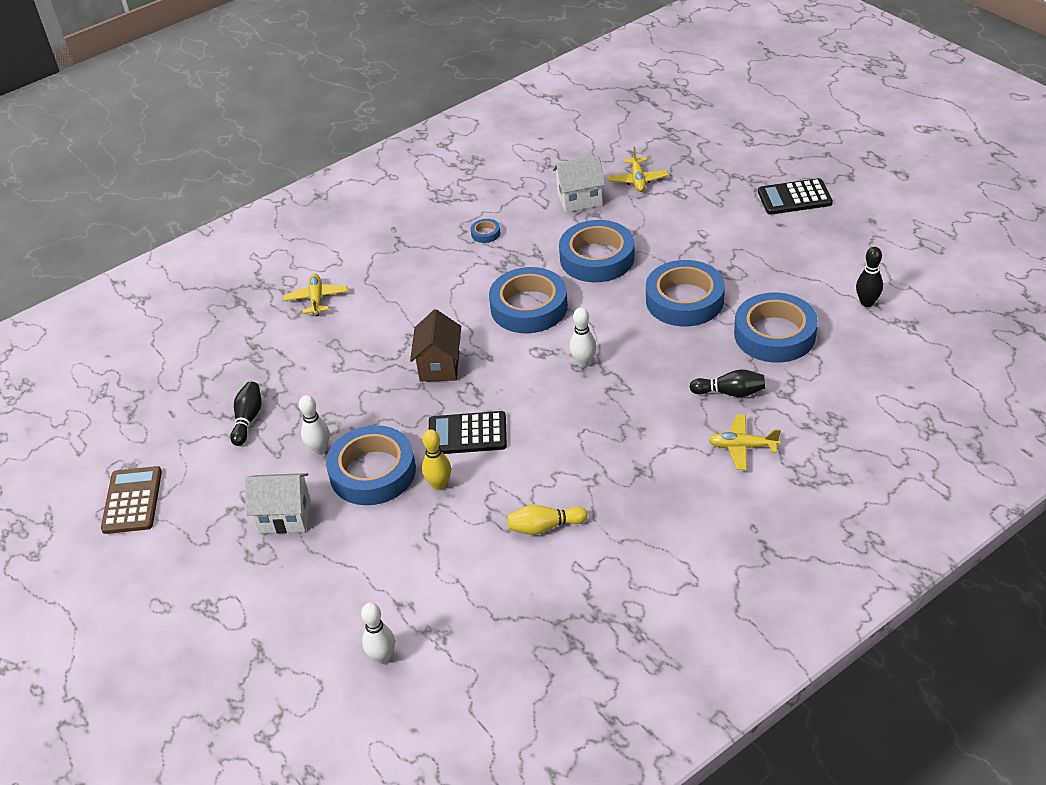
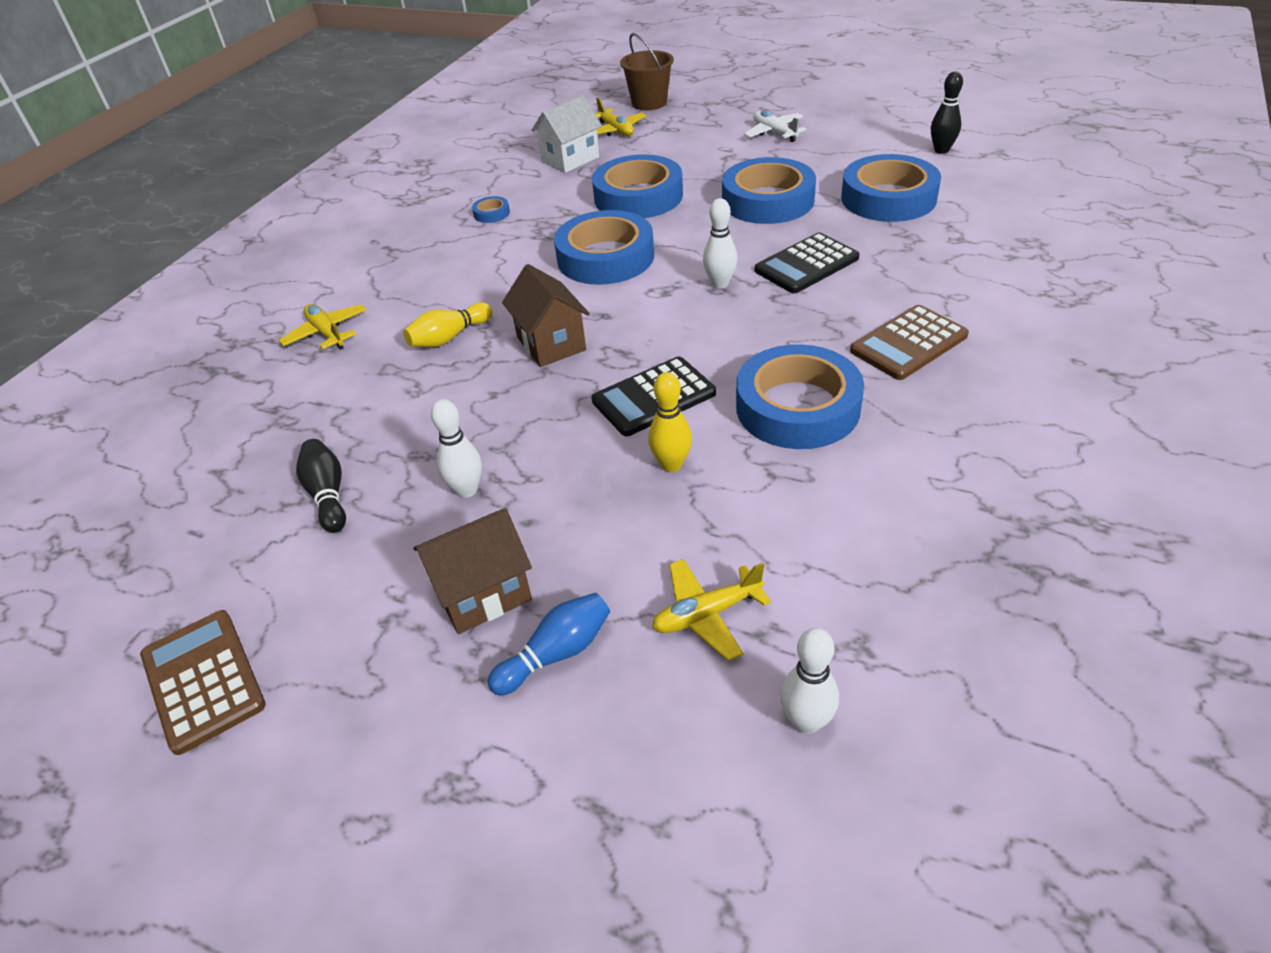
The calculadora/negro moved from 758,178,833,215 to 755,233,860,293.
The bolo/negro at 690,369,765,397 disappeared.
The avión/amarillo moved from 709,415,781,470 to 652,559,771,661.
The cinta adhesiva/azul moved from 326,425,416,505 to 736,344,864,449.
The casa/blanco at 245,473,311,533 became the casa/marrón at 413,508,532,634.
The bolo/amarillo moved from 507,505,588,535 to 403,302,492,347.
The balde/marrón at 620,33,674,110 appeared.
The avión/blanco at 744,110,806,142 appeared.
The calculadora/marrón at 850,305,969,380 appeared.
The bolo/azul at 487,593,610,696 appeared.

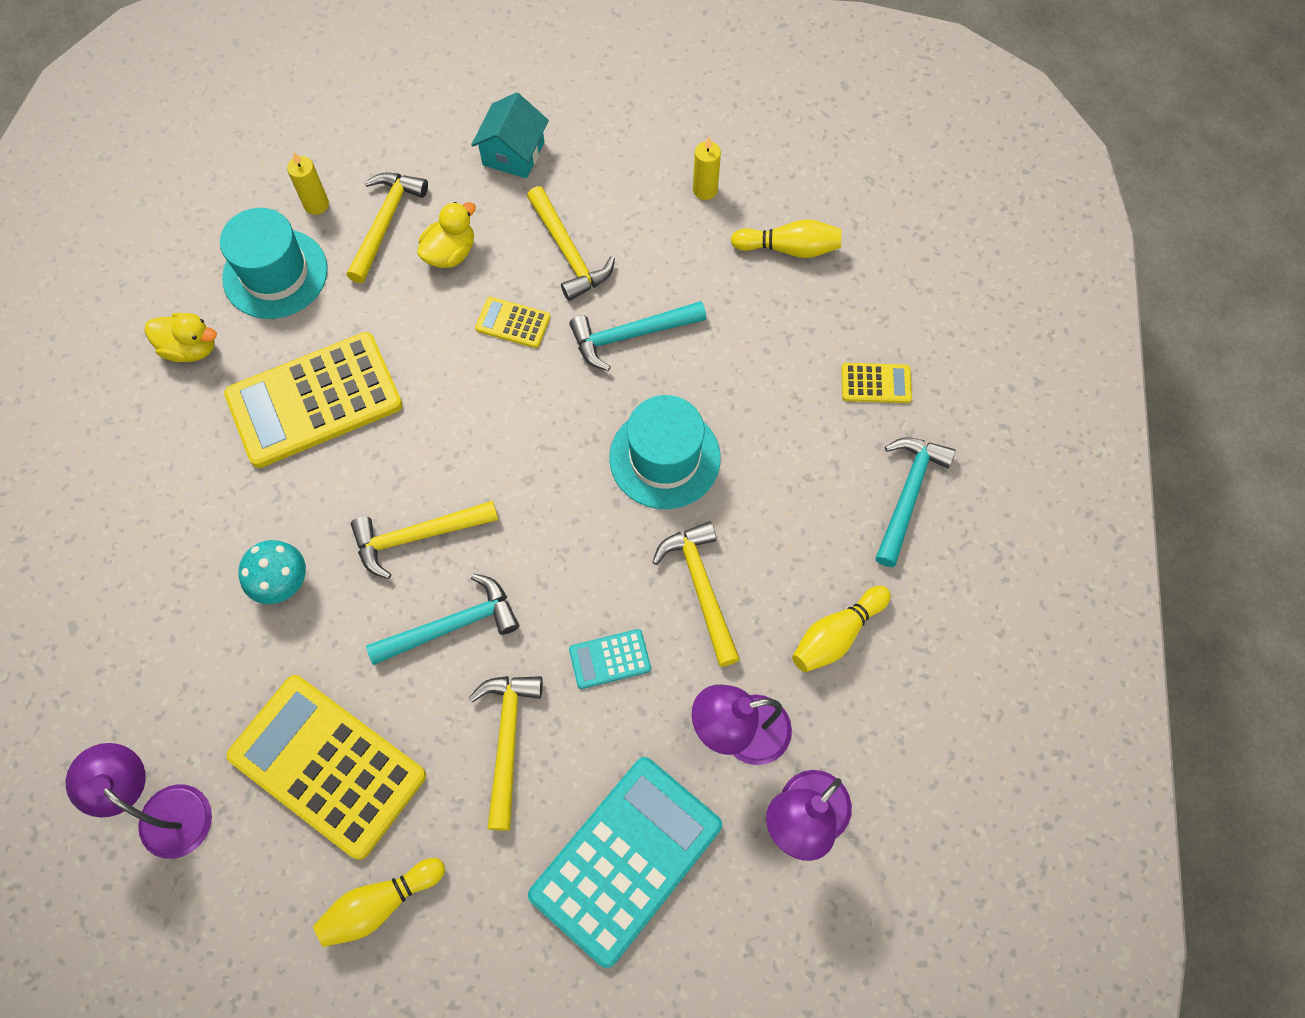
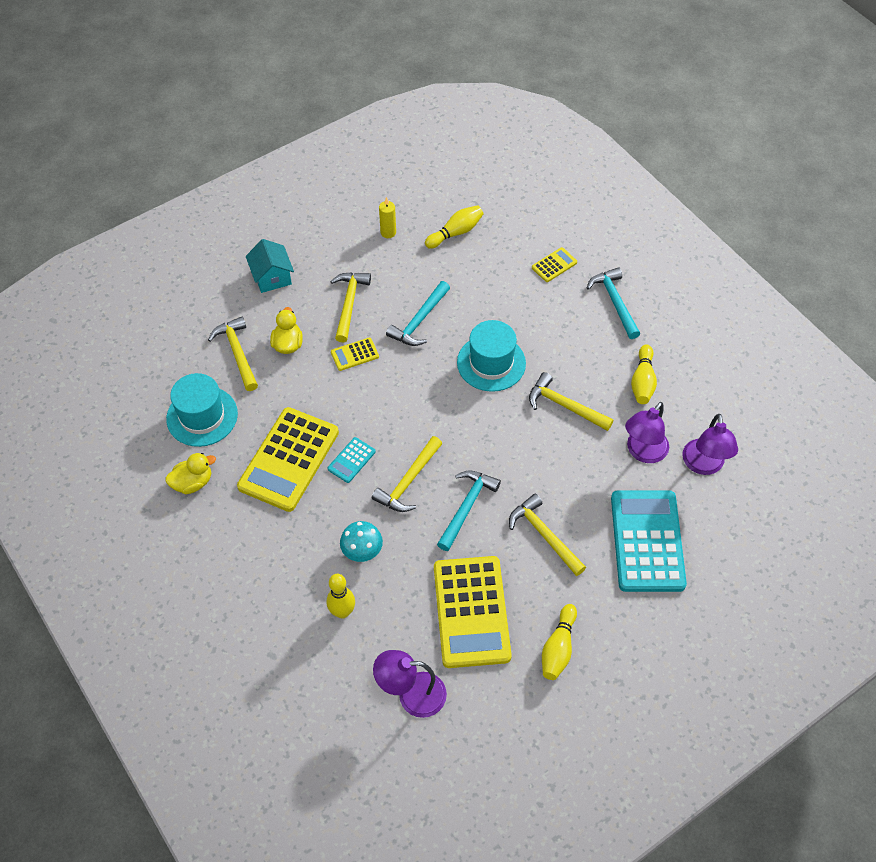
The vela/amarillo at 287,151,329,215 disappeared.
The martillo/amarillo at 527,186,615,301 turned 105 degrees counterclockwise.
The calculadora/turquesa moved from 569,629,651,689 to 328,437,376,483.
The calculadora/amarillo at 227,675,426,860 turned 90 degrees counterclockwise.
The bolo/amarillo at 327,574,355,619 appeared.

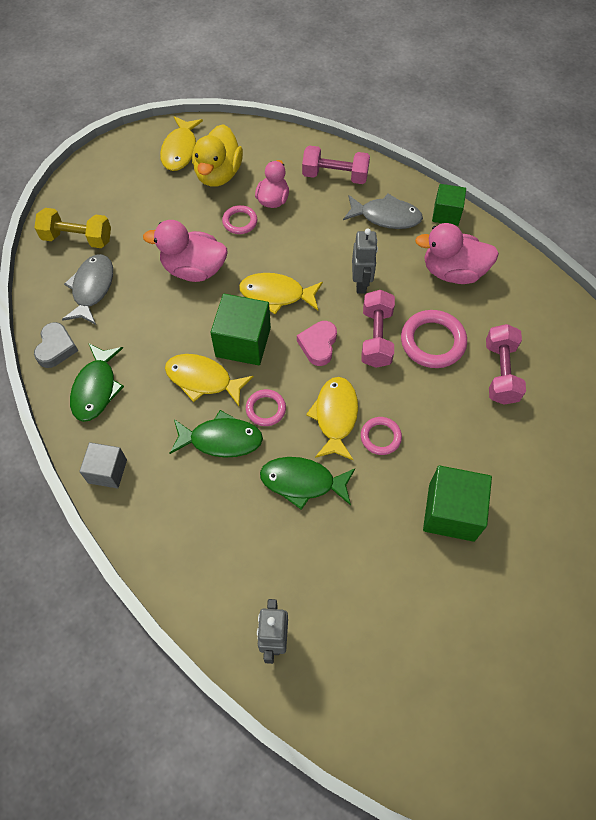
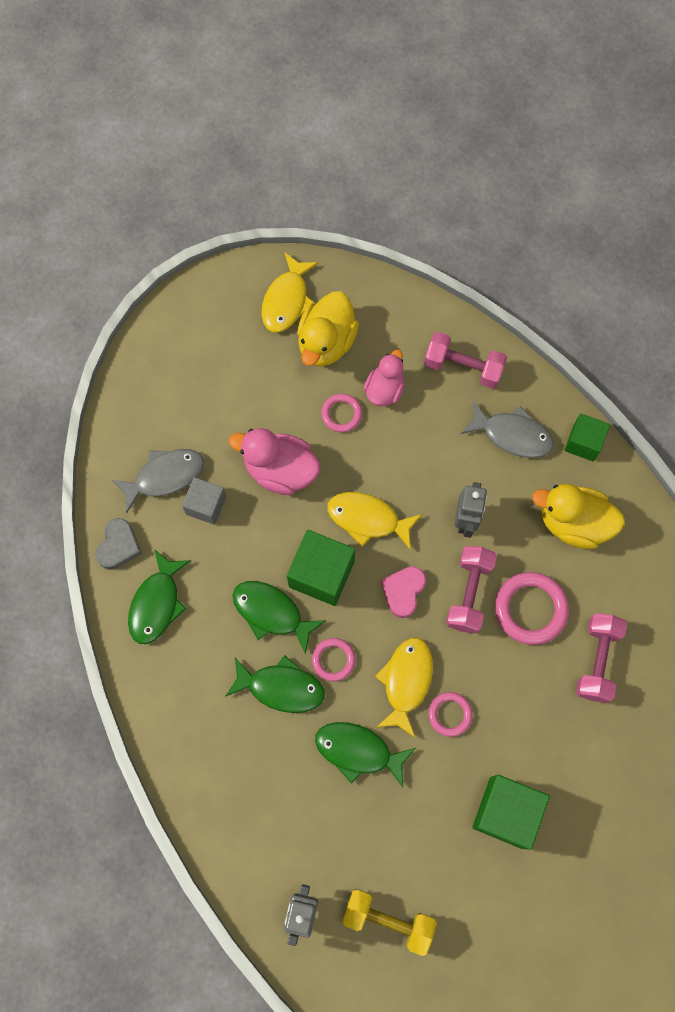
The mancuerna/amarillo moved from 34,208,111,248 to 342,889,437,956.
The pato/rosa at 415,223,499,284 became the pato/amarillo at 532,484,625,549.
The pez/gris at 62,254,113,325 turned 45 degrees clockwise.
The pez/amarillo at 165,354,253,406 became the pez/verde at 233,581,326,655.
The cubo/gris moved from 79,442,127,489 to 182,477,226,525.

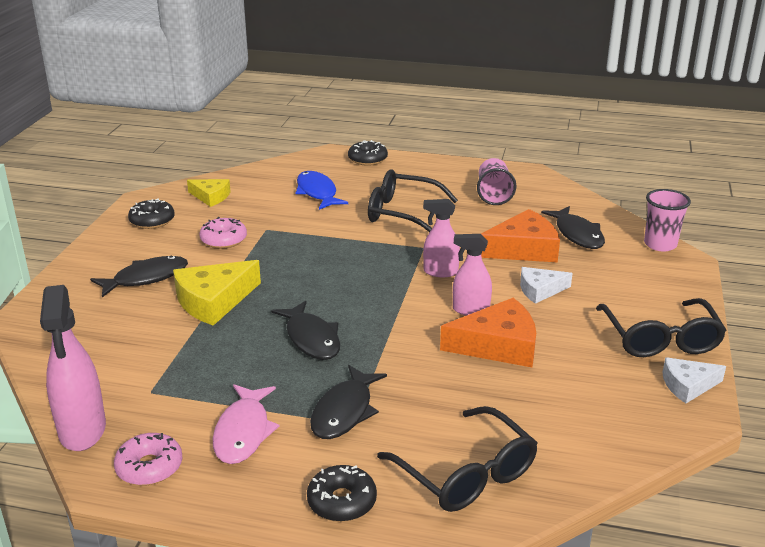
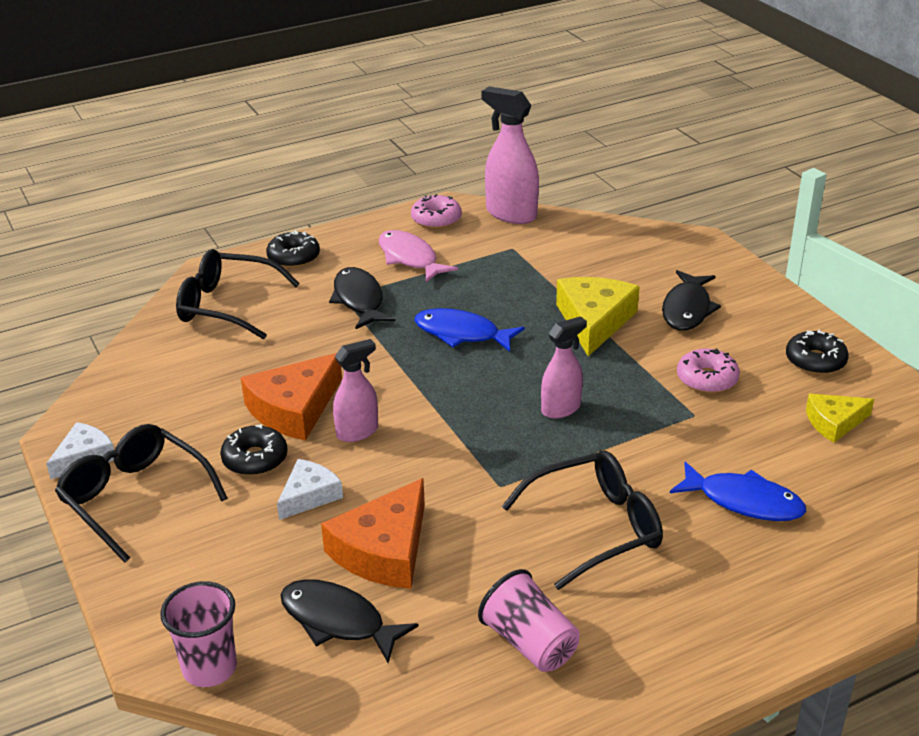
The rosquilla/negro moved from 348,140,388,166 to 220,424,287,476.
The pulverizador/rosa moved from 423,199,460,277 to 541,316,587,418.
The pez/negro at 271,301,340,360 became the pez/azul at 414,308,525,352.

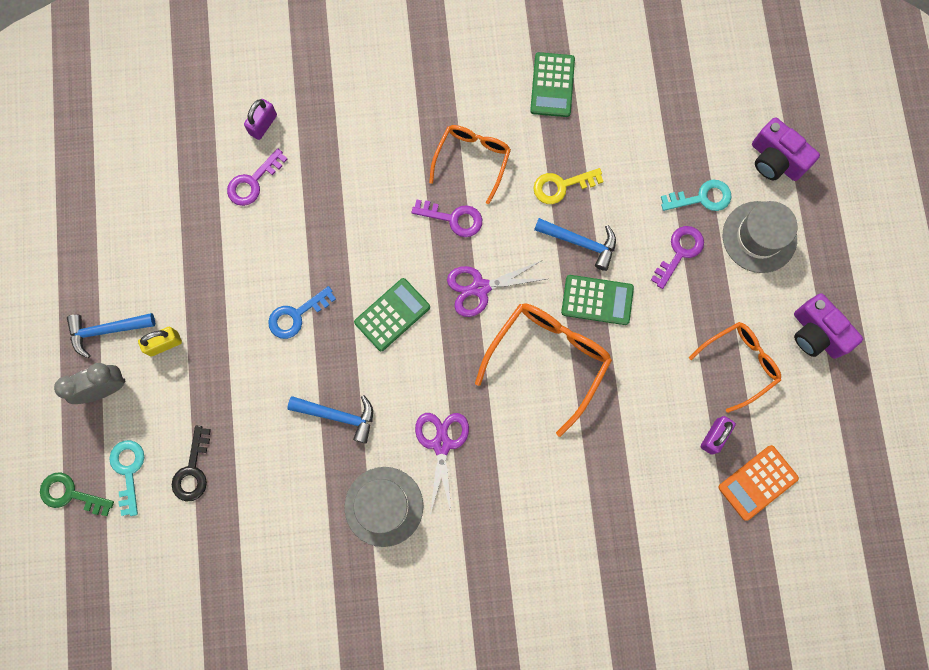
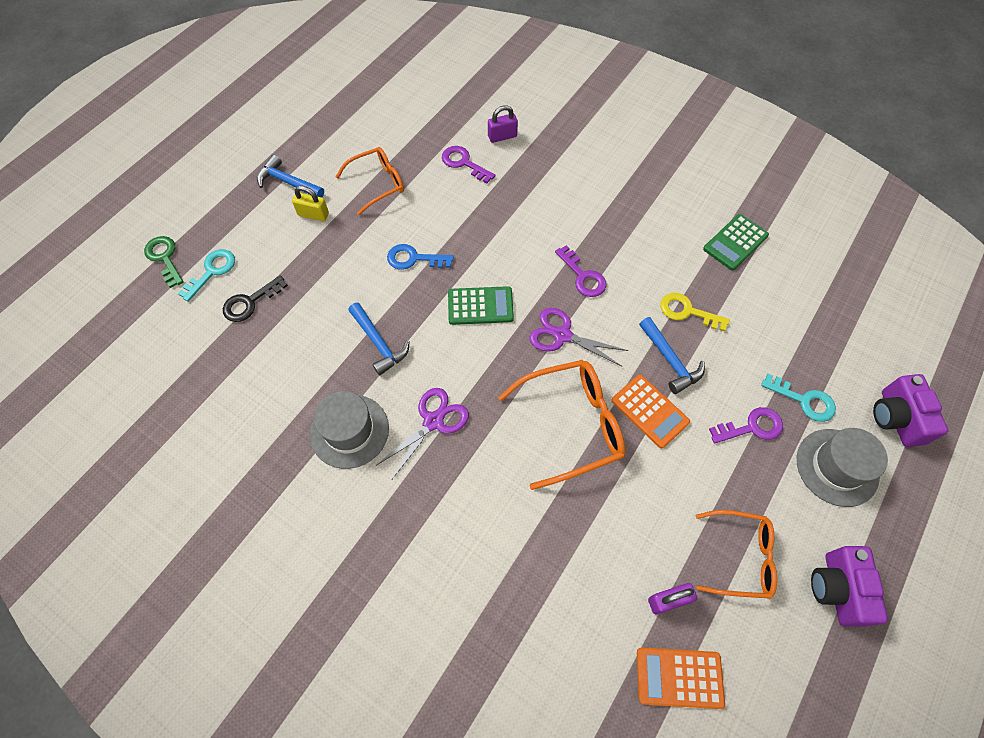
The gafas/naranja moved from 429,125,511,204 to 335,147,404,215.
The llave/morado at 227,148,287,206 turned 45 degrees clockwise.
The calculadora/verde at 561,275,634,325 became the calculadora/naranja at 612,375,690,448.
The despertador/gris at 54,363,125,404 disappeared.

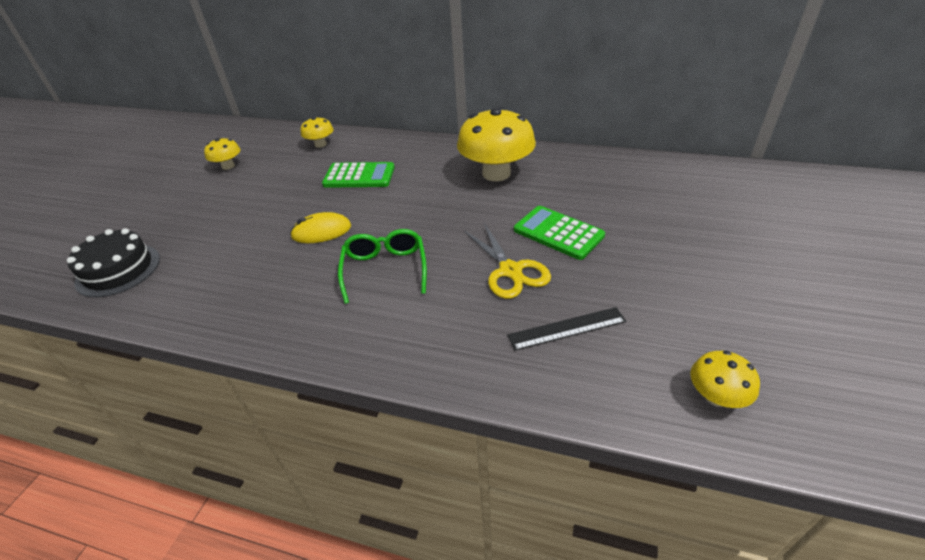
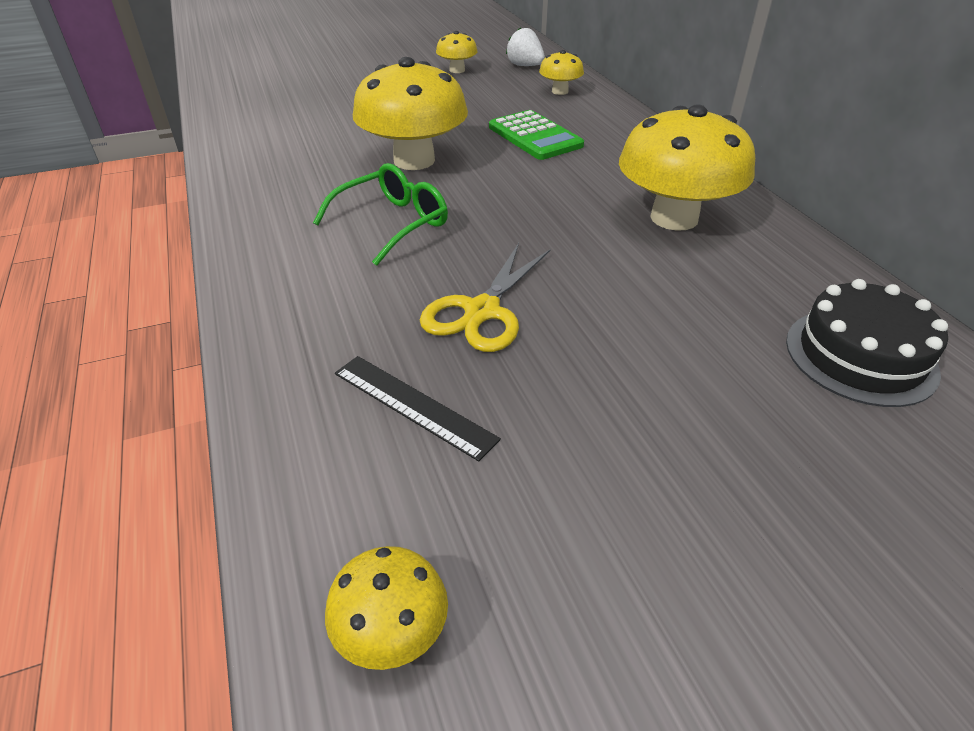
The calculadora/verde at 514,206,605,260 disappeared.
The ratón/amarillo at 290,212,351,243 was replaced by the seta/amarillo at 353,57,468,170.
The tarta/negro moved from 67,228,160,297 to 786,279,948,407.
The fresa/blanco at 506,27,545,66 appeared.

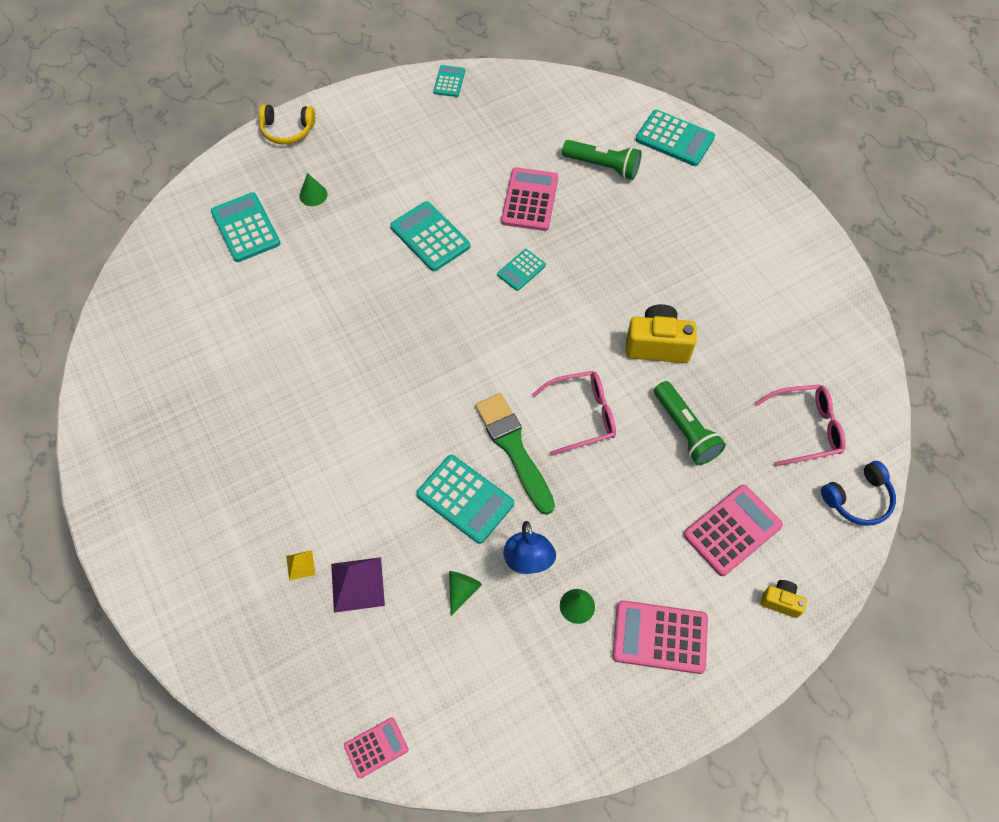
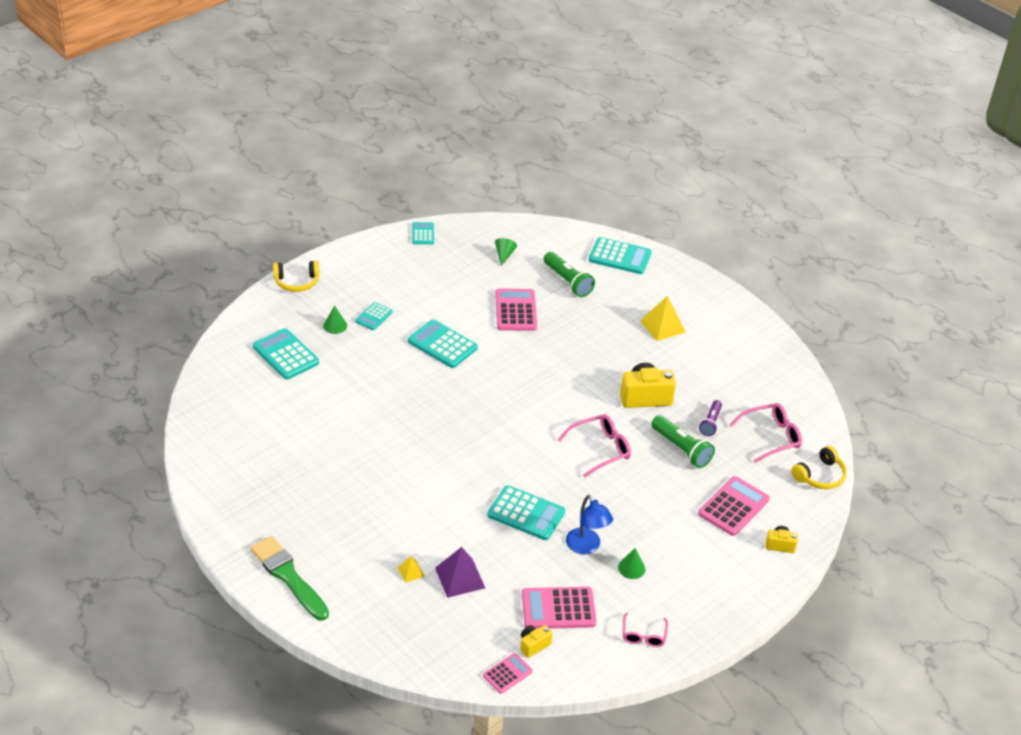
The lámpara de mano/verde at 562,140,642,180 turned 45 degrees clockwise.
The calculadora/turquesa moved from 497,249,546,291 to 355,302,393,330.
The pincel/verde moved from 475,393,555,515 to 251,536,329,621.
The auriculares/azul at 821,461,896,526 became the auriculares/amarillo at 792,446,847,489.
The cono/verde moved from 449,571,482,616 to 495,238,517,266.
The calculadora/rosa moved from 613,600,708,674 to 522,587,597,629.
The pirámide/amarillo at 640,296,686,341 appeared.
The lámpara de mano/morado at 699,400,722,436 appeared.
The gafas/rosa at 623,613,668,647 appeared.
The cámara/amarillo at 520,625,553,658 appeared.

